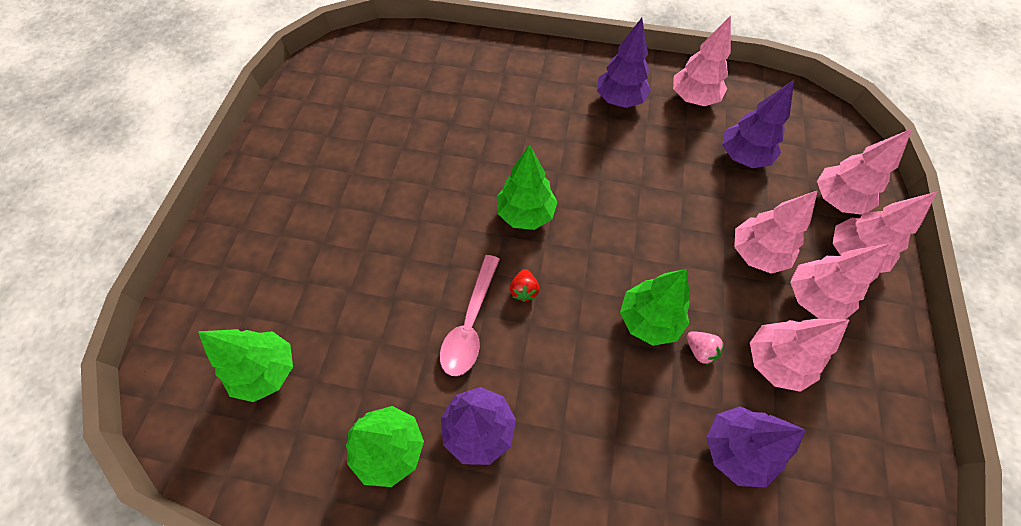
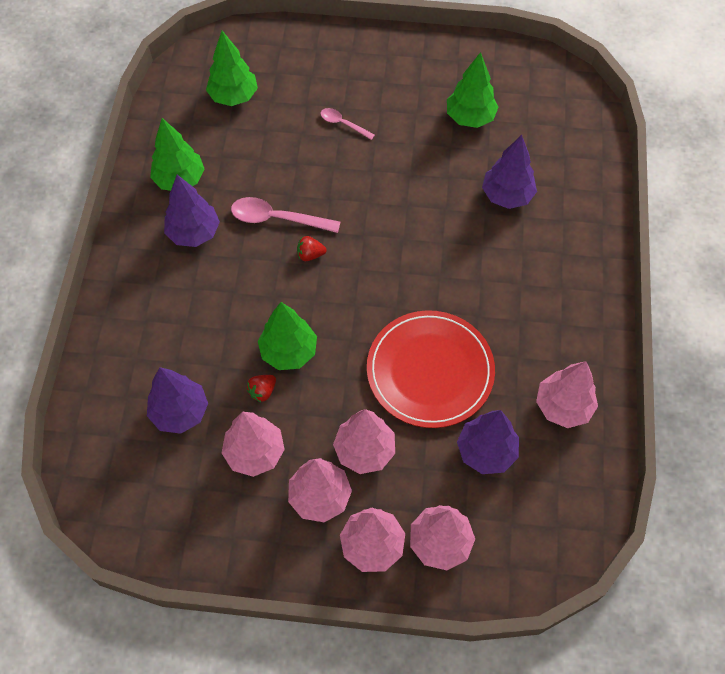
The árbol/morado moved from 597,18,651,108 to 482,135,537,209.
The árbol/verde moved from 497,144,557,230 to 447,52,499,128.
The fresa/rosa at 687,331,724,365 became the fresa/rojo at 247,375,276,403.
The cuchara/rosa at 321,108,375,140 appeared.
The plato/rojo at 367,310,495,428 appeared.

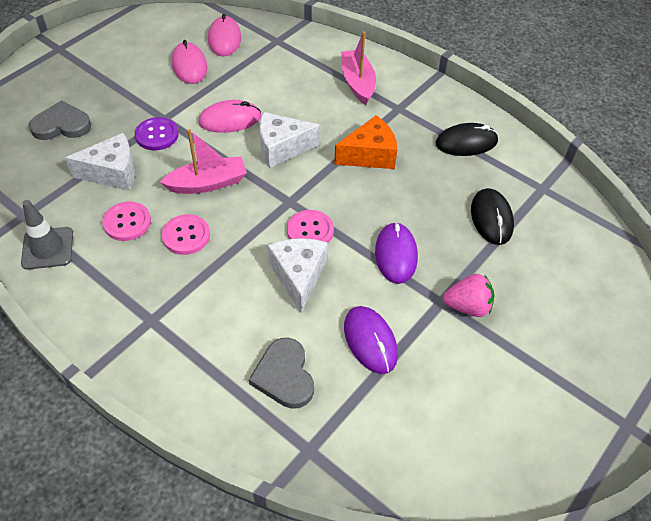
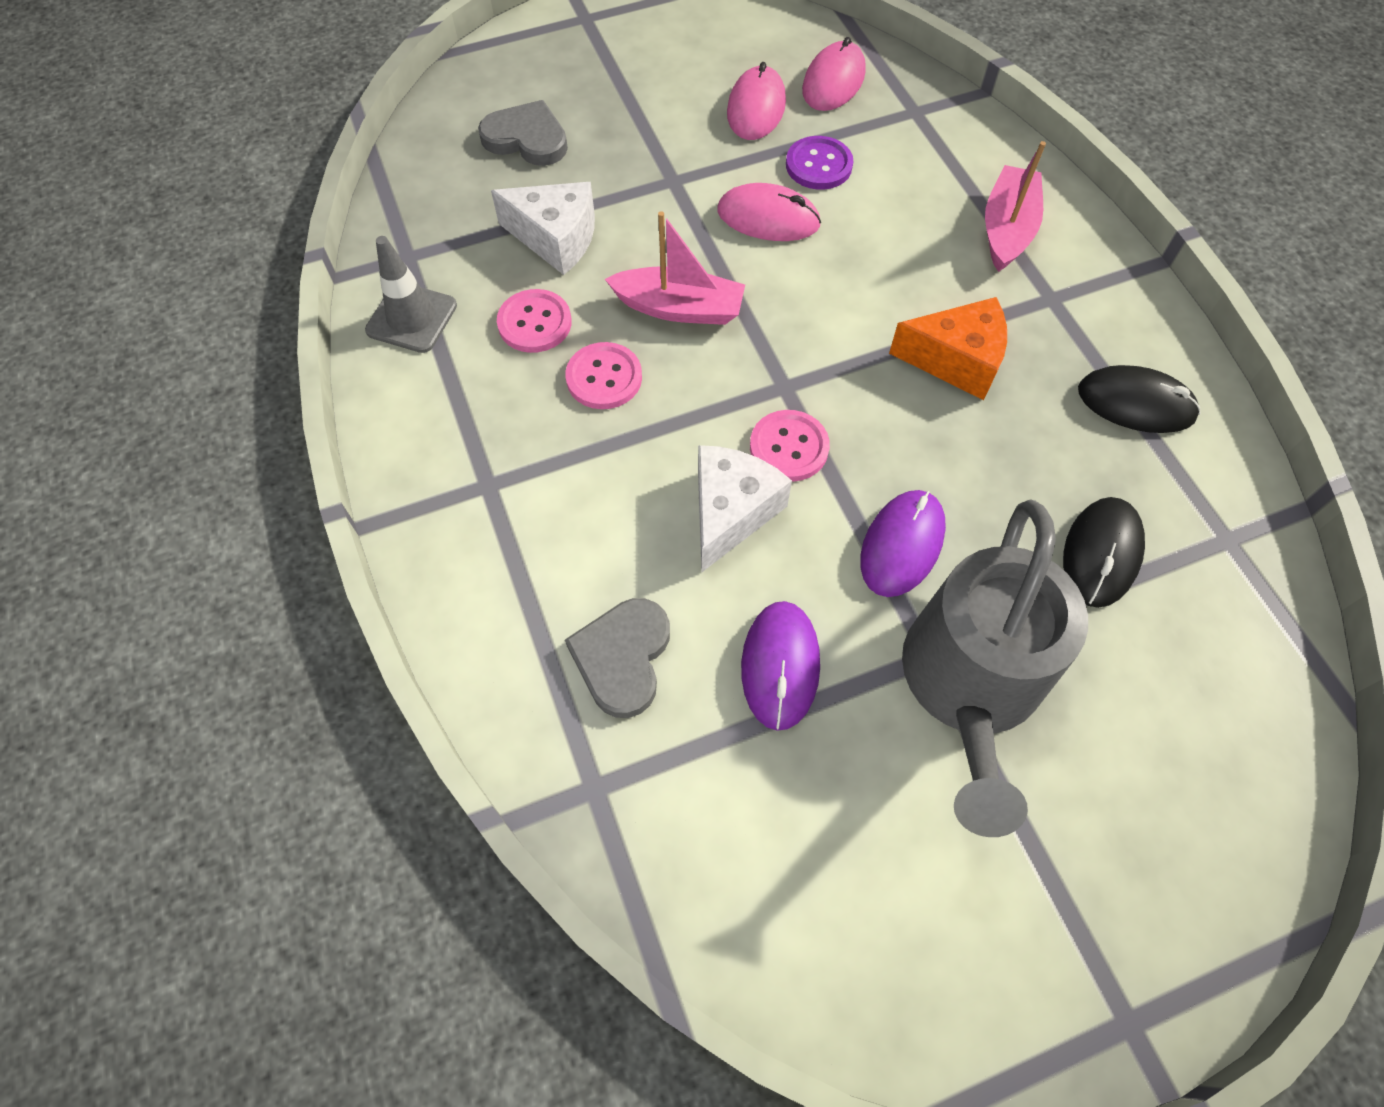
The queso/blanco at 259,112,320,168 disappeared.
The botón/morado moved from 135,117,179,150 to 786,136,853,190.
The fresa/rosa at 443,274,494,317 was replaced by the regadera/gris at 902,499,1088,837.

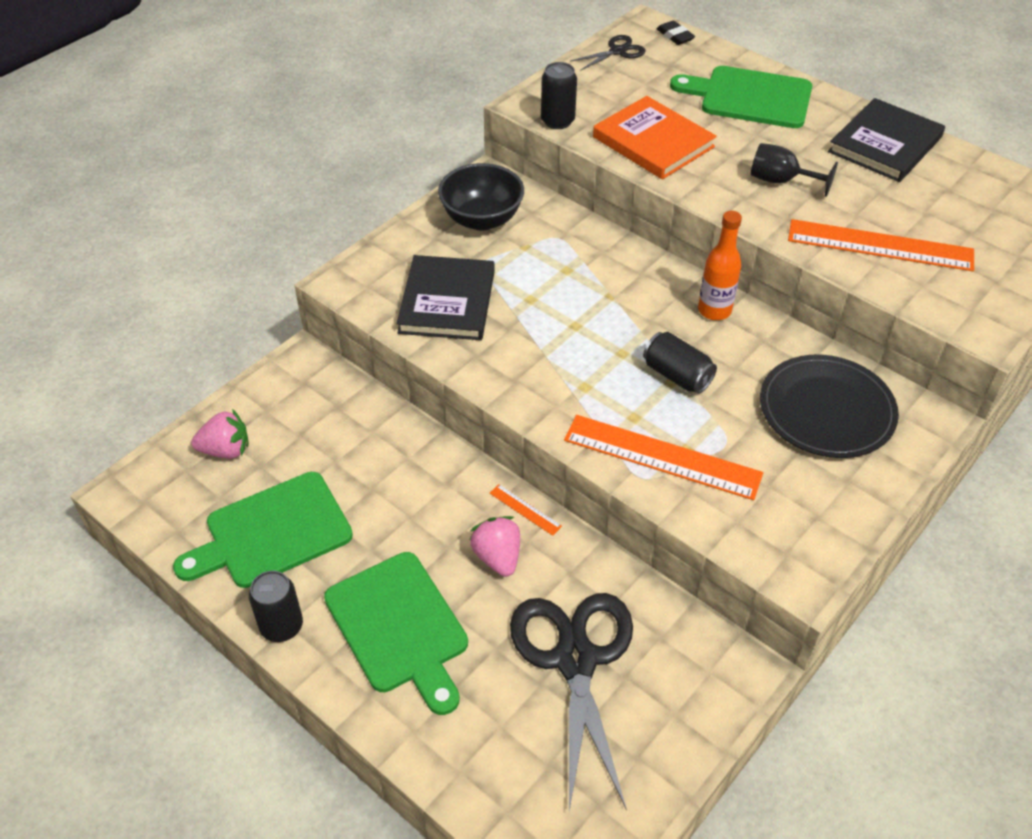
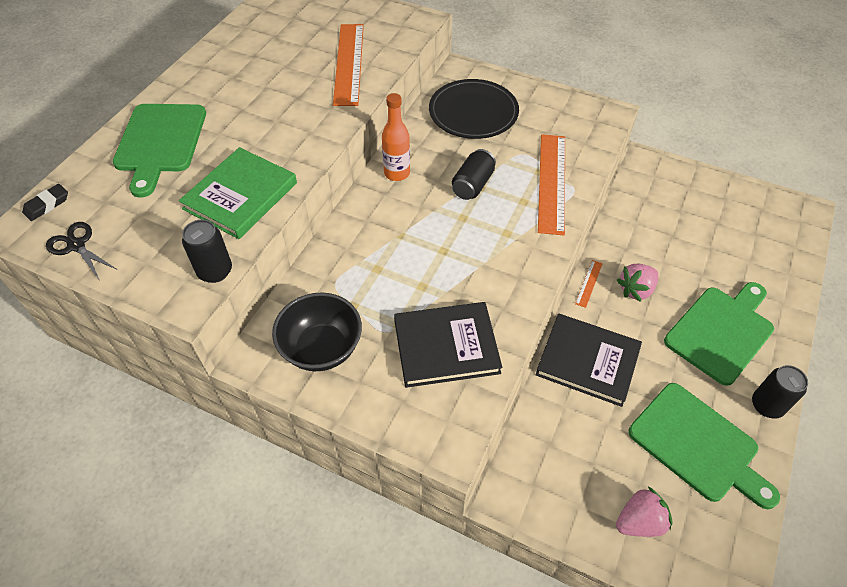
The libro/naranja at 593,96,717,180 became the libro/verde at 179,147,297,239.
The libro/negro moved from 828,98,945,182 to 536,313,642,407.
The copa/negro at 751,143,838,197 disappeared.
The fresa/rosa at 191,409,249,459 turned 90 degrees clockwise.
The tijeras/negro at 510,593,633,811 disappeared.

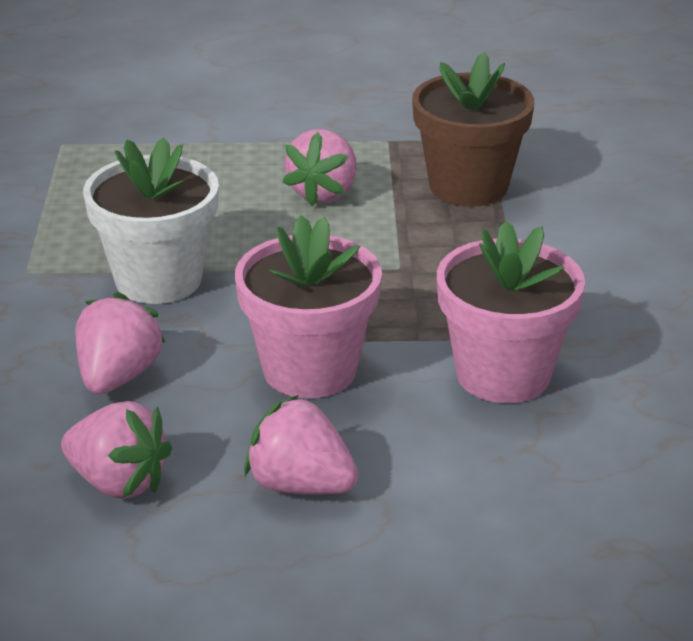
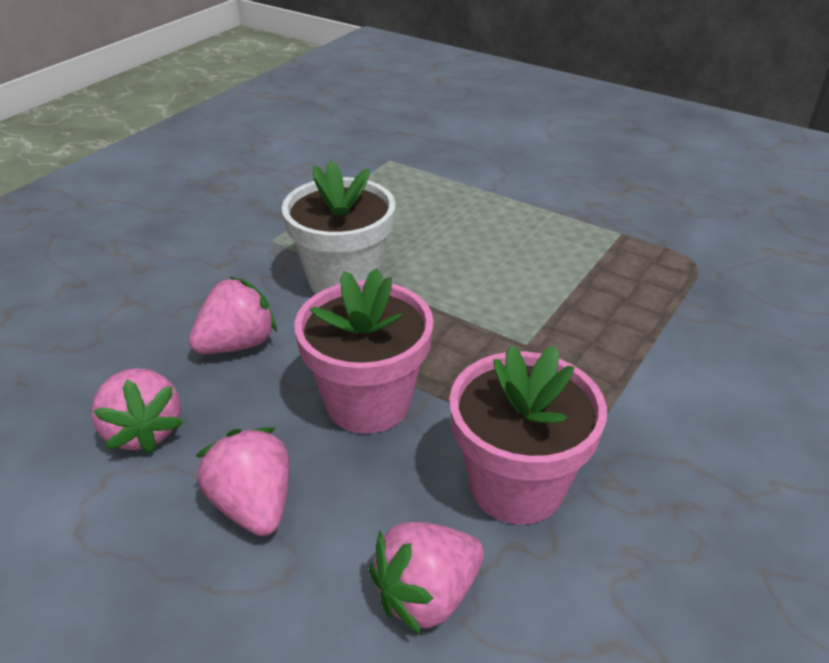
The maceta/marrón at 412,52,534,206 disappeared.
The fresa/rosa moved from 283,129,357,206 to 369,522,484,635.

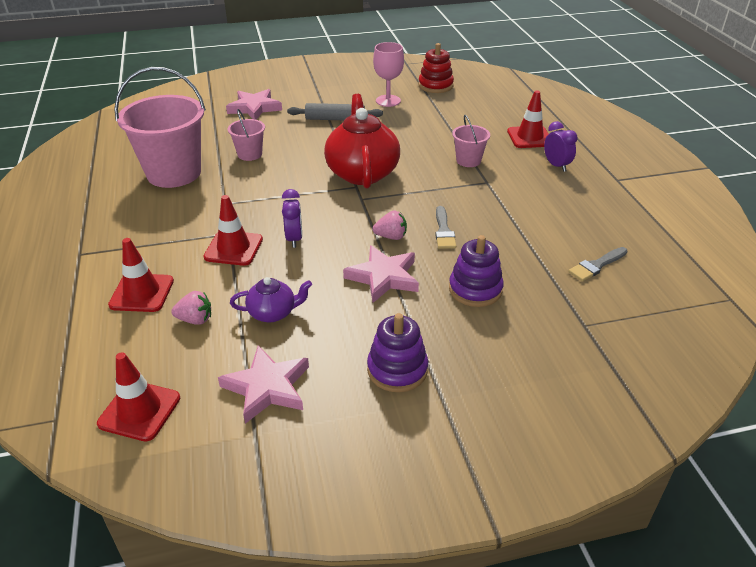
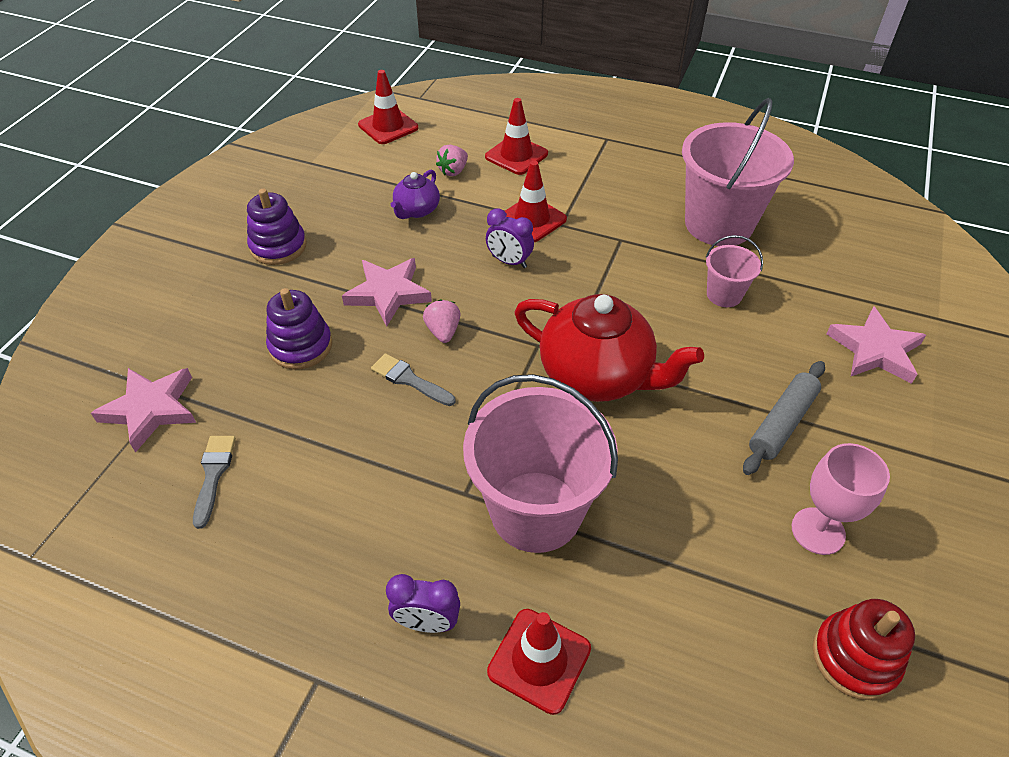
The balde/rosa at 452,115,490,167 changed to 2.10 times the size.
The fresa/rosa at 373,211,407,240 turned 135 degrees clockwise.
The estrella/rosa moved from 218,345,309,424 to 91,368,196,452.

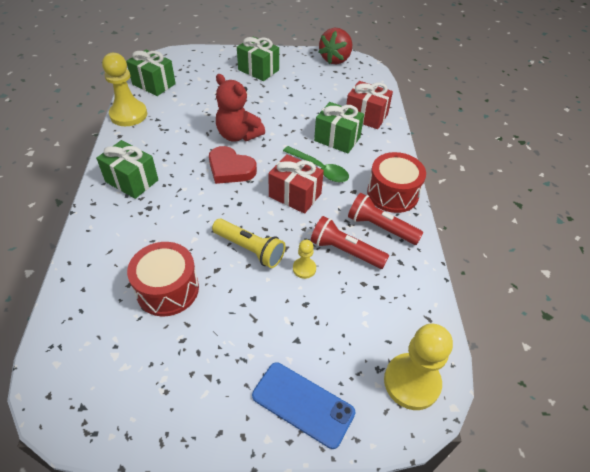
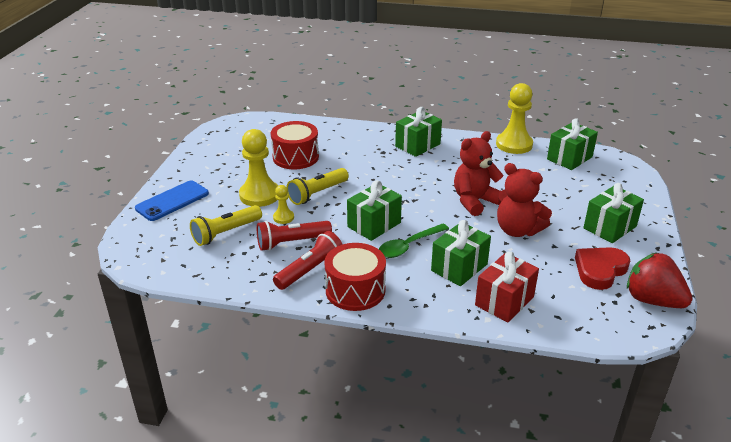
The corazón/rojo moved from 209,146,257,184 to 575,247,630,290.
The regalo/rojo at 268,154,324,214 became the regalo/verde at 347,180,402,241.
The lámpara de mano/rojo at 310,216,389,269 turned 150 degrees counterclockwise.
The peón/amarillo moved from 384,324,453,410 to 239,129,278,207.
The osito/rojo at 497,163,552,237 appeared.
The lámpara de mano/amarillo at 190,205,262,246 appeared.

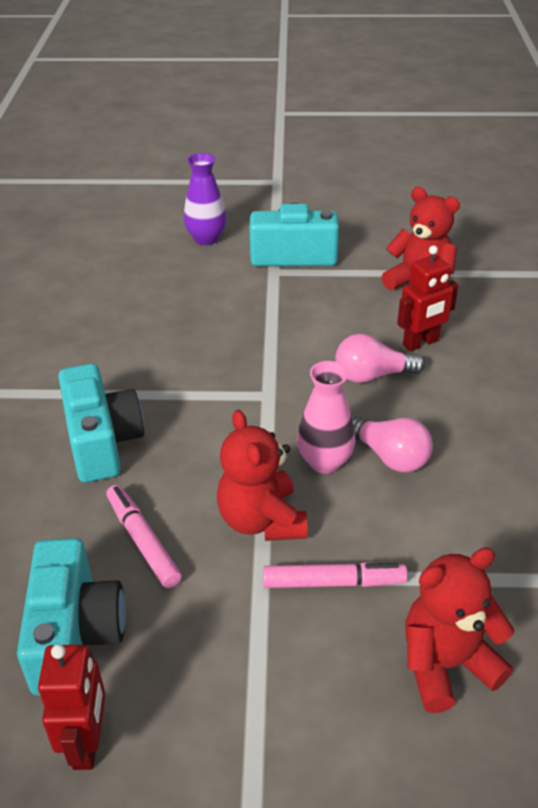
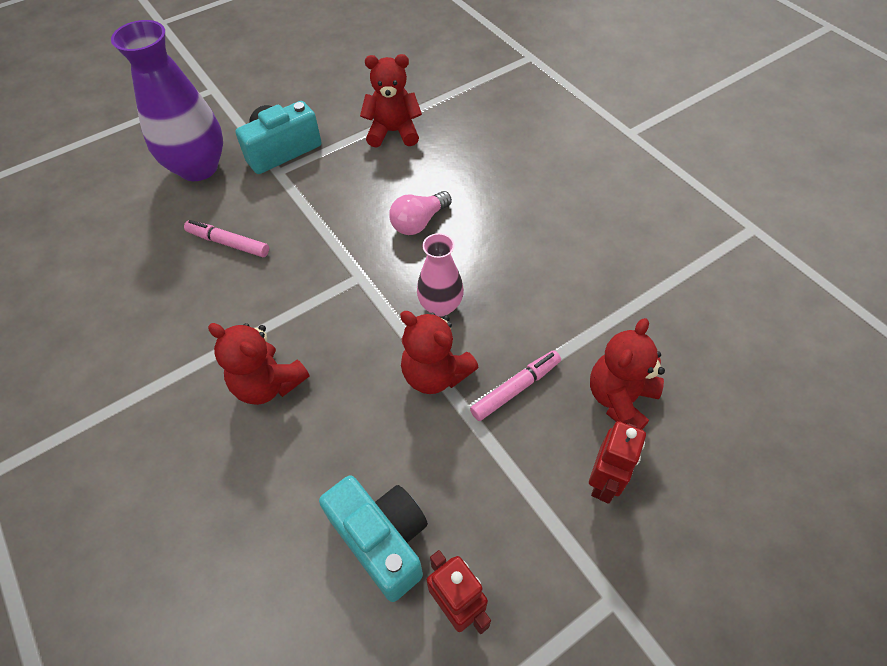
The florero/morado at 184,153,227,245 changed to 1.81 times the size.
The robot/rojo moved from 397,245,458,352 to 589,421,646,504.
The cámara/turquesa at 58,364,144,483 was replaced by the osito/rojo at 208,323,310,405.
The bombilla/rosa at 352,416,433,472 disappeared.
The rotulador/rosa moved from 106,485,182,588 to 184,220,269,257.

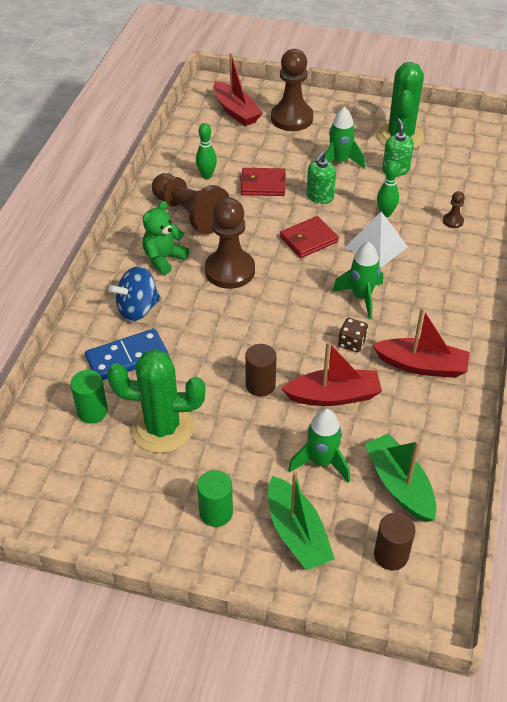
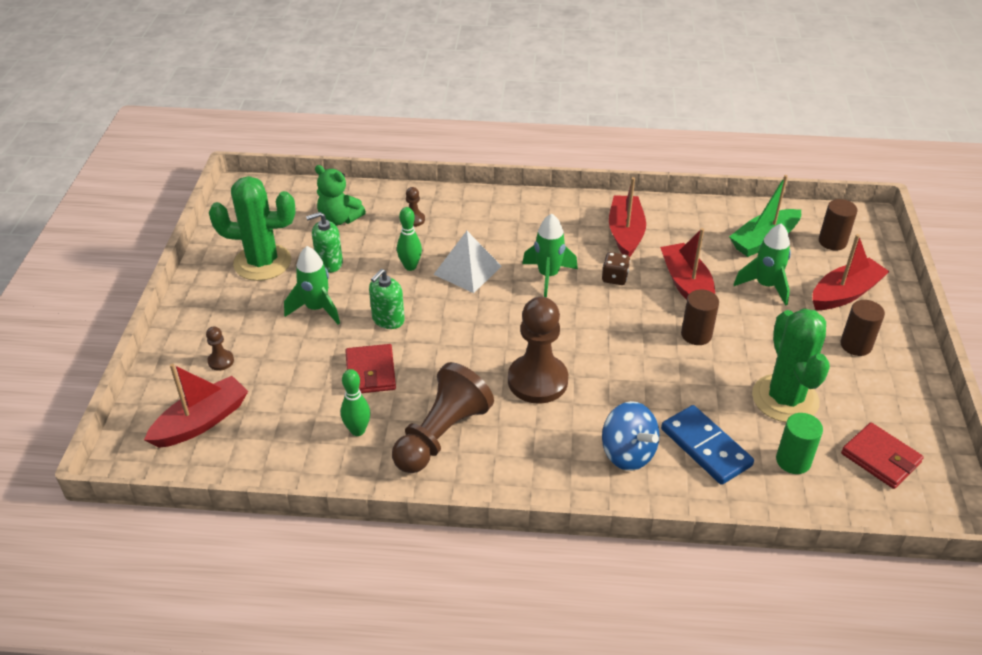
The peón/marrón at 271,49,313,131 changed to 0.43 times the size.
The dispensador de jabón/verde at 307,152,336,204 turned 105 degrees clockwise.
The osito/verde moved from 143,201,189,275 to 315,165,366,226.
The cartera/rojo moved from 280,216,339,258 to 841,422,924,489.
The cilindro/verde at 197,470,233,527 became the cilindro/marrón at 840,300,885,356.
The barco/verde at 268,471,335,571 became the barco/rojo at 813,234,890,310.

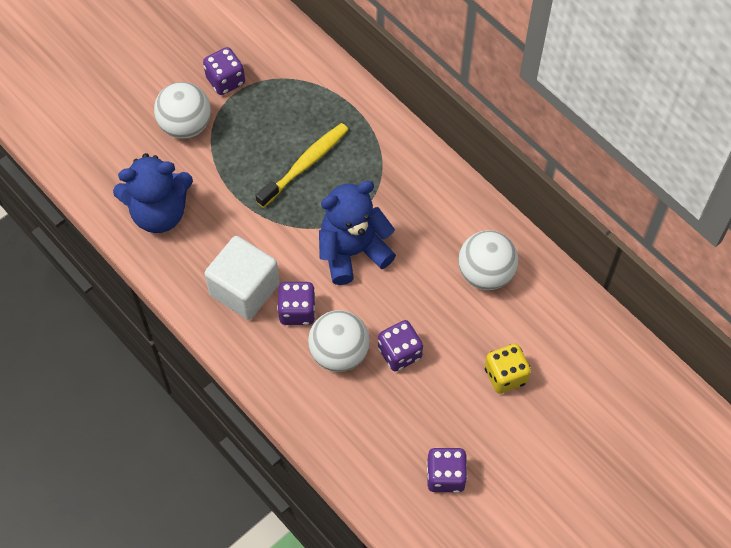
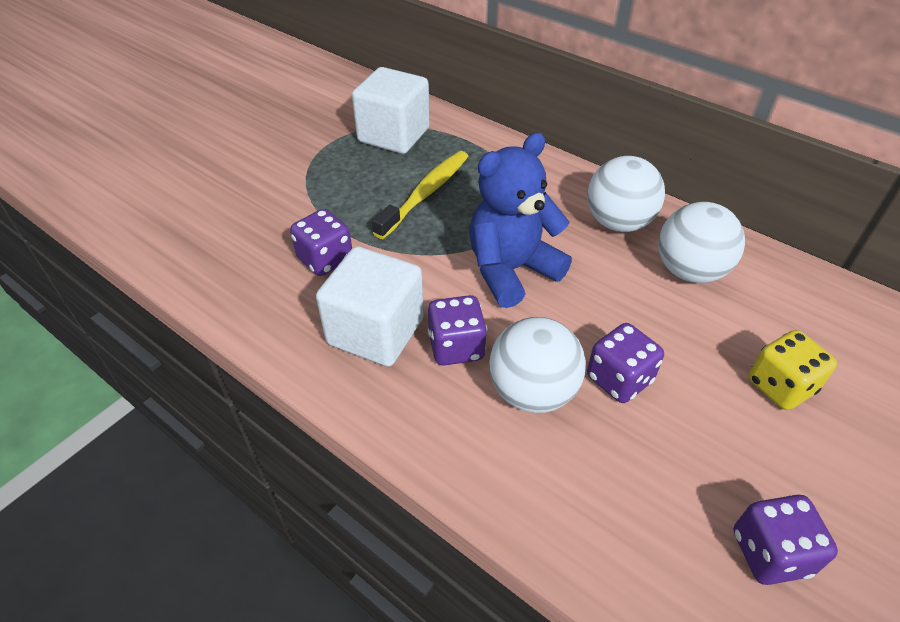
The dado/morado moved from 203,47,245,95 to 290,209,352,276.
The pelota/blanco moved from 154,82,211,139 to 587,156,665,232.
The osito/azul at 113,153,193,233 disappeared.
The cubo/blanco at 352,67,430,154 appeared.

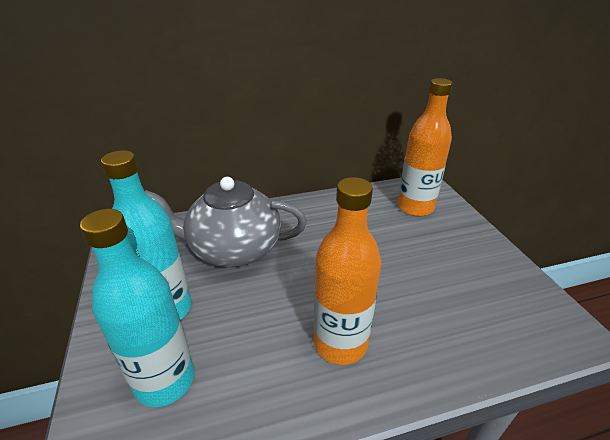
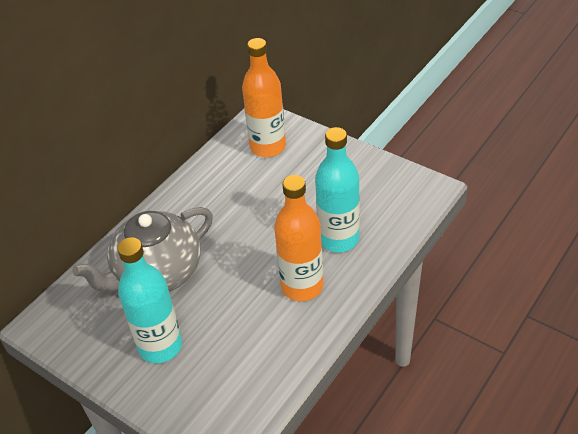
The botella/turquesa moved from 80,209,194,407 to 315,127,360,252.

